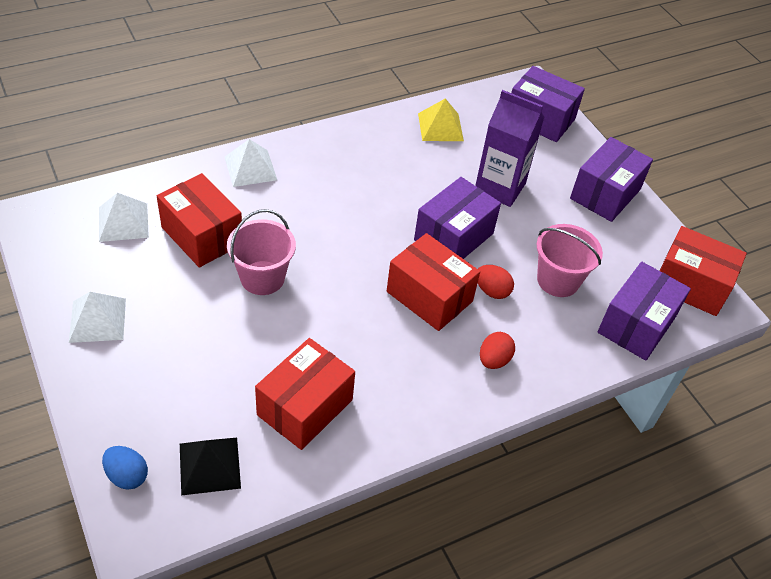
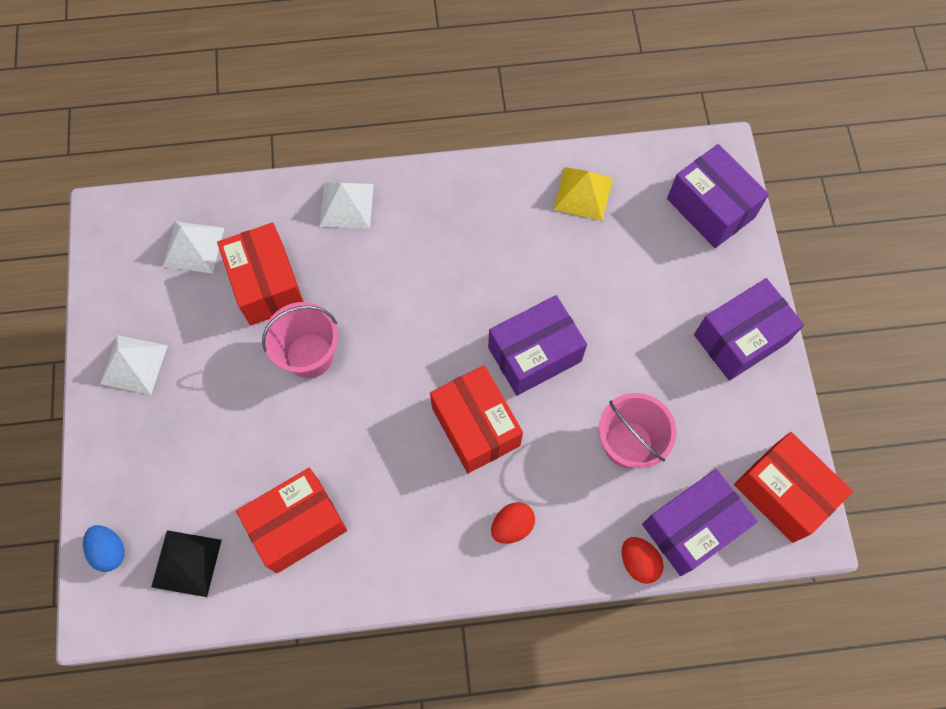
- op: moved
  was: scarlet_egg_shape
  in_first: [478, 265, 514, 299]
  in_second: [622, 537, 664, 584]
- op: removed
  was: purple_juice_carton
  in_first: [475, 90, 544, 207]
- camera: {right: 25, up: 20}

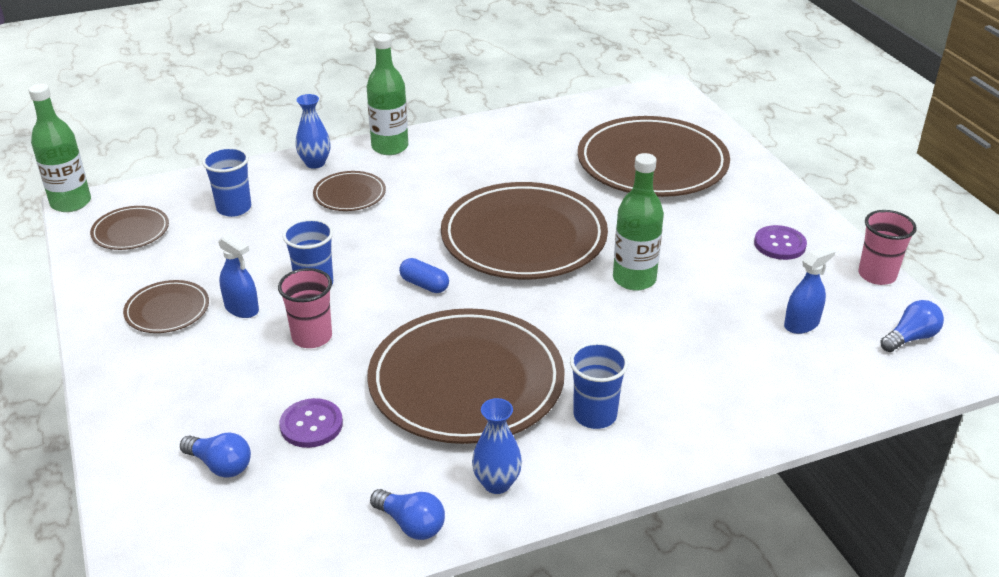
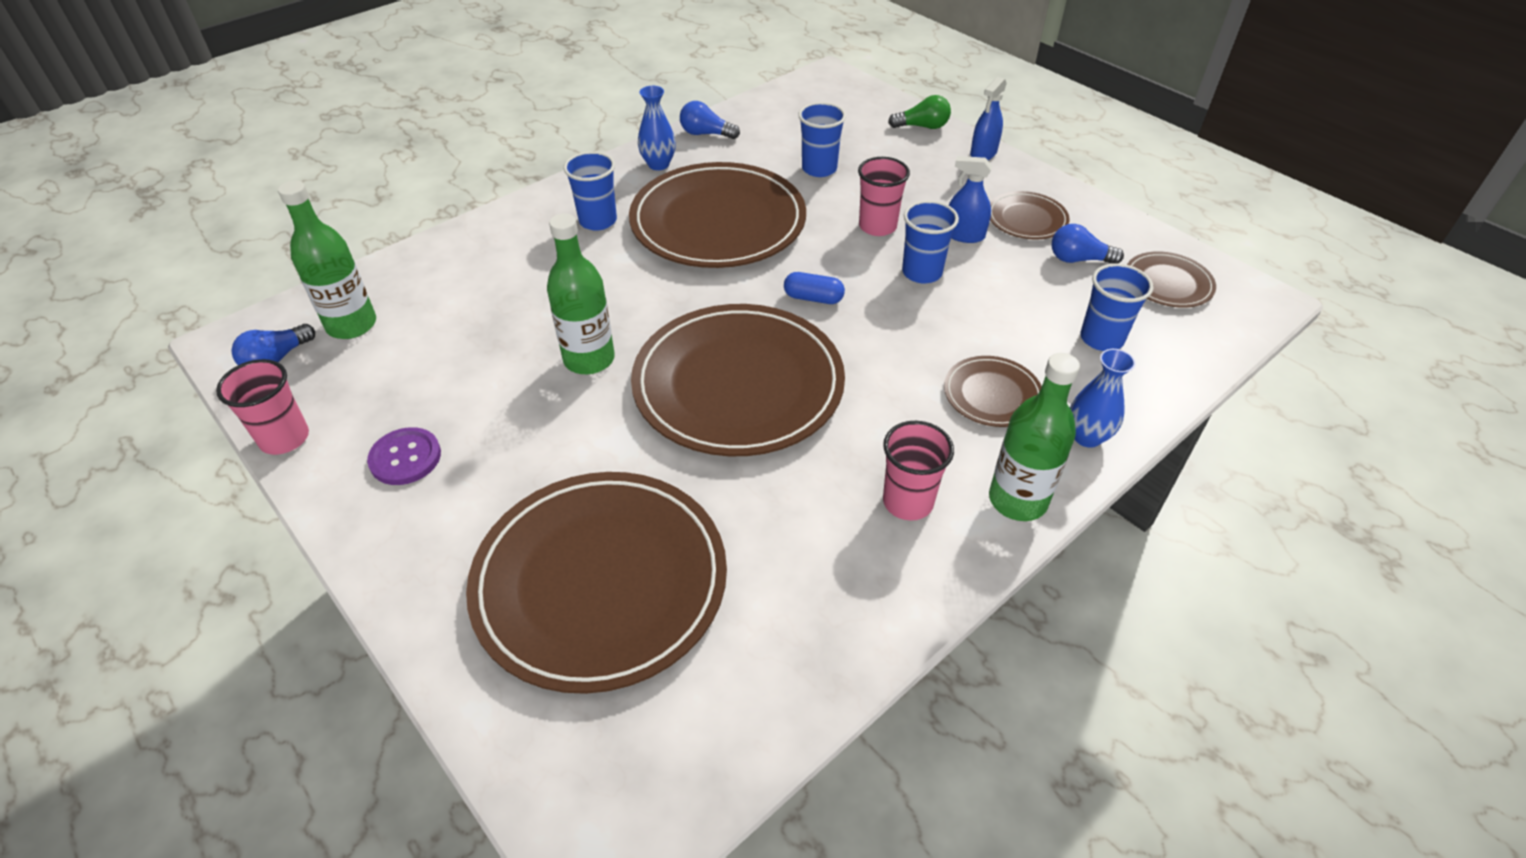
- op: moved
  was: green_bottle
  in_first: [28, 84, 91, 212]
  in_second: [278, 180, 376, 339]
- op: replaced
  was: purple_shirt_button
  now: blue_tumbler
  in_first: [279, 398, 343, 448]
  in_second: [798, 102, 846, 177]
- op: added
  now: rosy_tumbler
  in_second: [883, 421, 954, 521]
- op: added
  now: green_lightbulb
  in_second: [888, 95, 951, 129]
- op: moved
  was: blue_spray_cleaner
  in_first: [784, 245, 836, 334]
  in_second: [970, 77, 1007, 160]
- op: moved
  was: blue_lightbulb
  in_first: [180, 433, 251, 478]
  in_second: [1052, 224, 1124, 264]
- camera: {right: 160, up: 10}

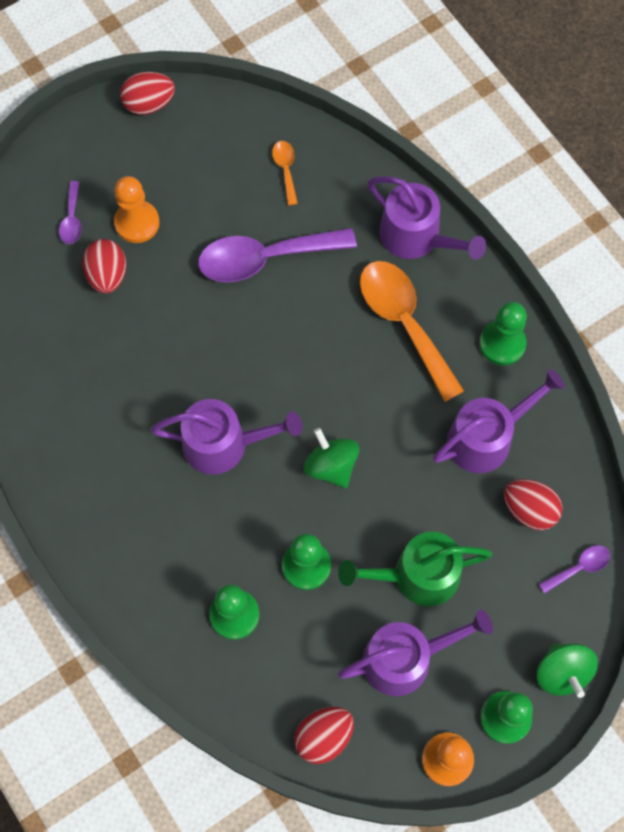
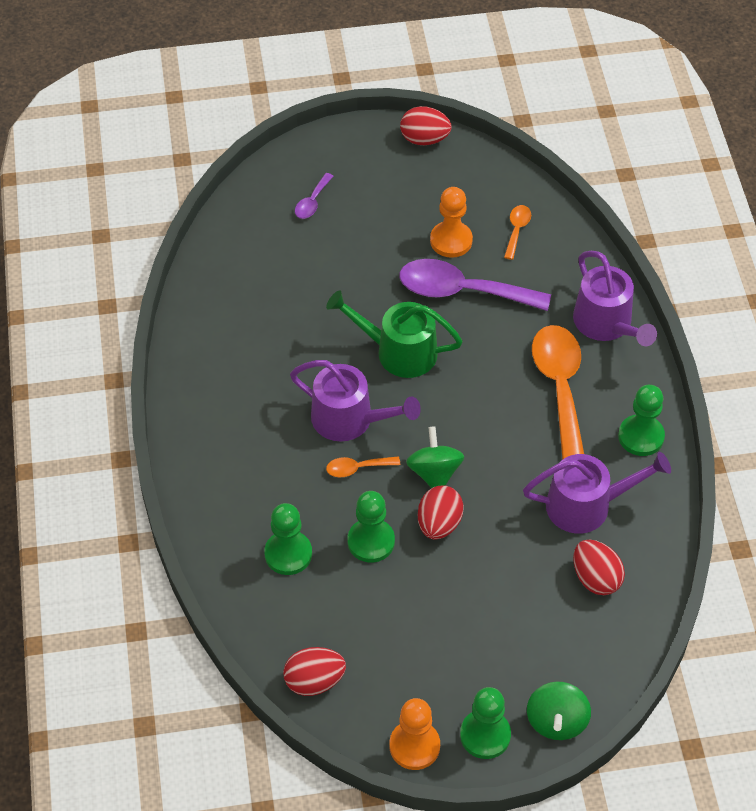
- op: moved
  was: green_watering_pot
  in_first: [338, 532, 493, 606]
  in_second: [326, 290, 463, 378]
- op: added
  now: orange-coloured_teaspoon
  in_second: [326, 456, 400, 477]
- op: moved
  was: scarlet_egg_shape
  in_first: [82, 239, 126, 293]
  in_second: [418, 485, 464, 540]
- op: moved
  was: orange-coloured_pawn
  in_first: [114, 176, 160, 243]
  in_second: [430, 187, 473, 258]
- op: removed
  was: purple_watering_pot
  in_first: [338, 609, 493, 696]
- op: removed
  was: purple_teaspoon
  in_first: [539, 545, 611, 594]
- camera: {right: 25, up: -15}

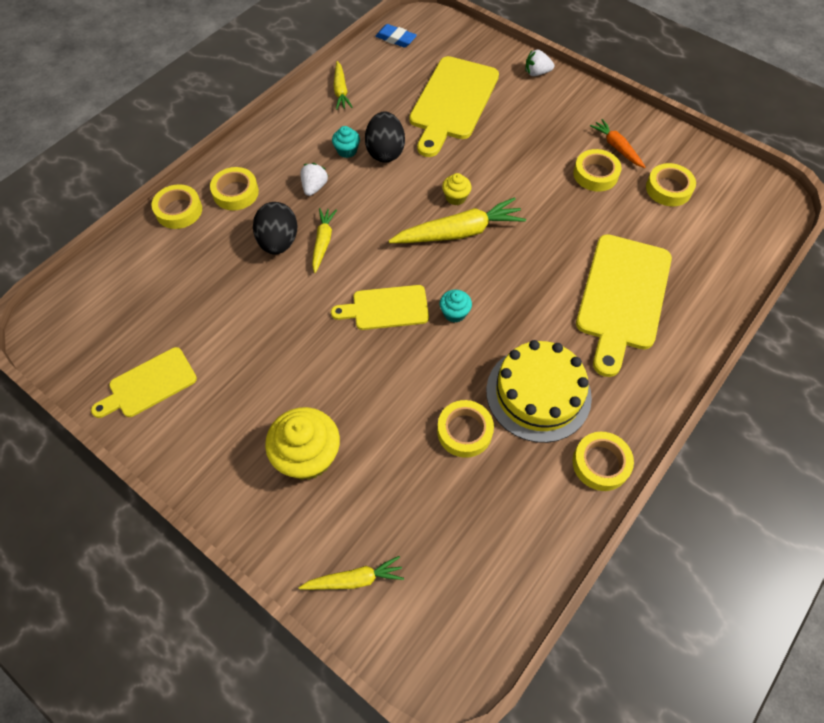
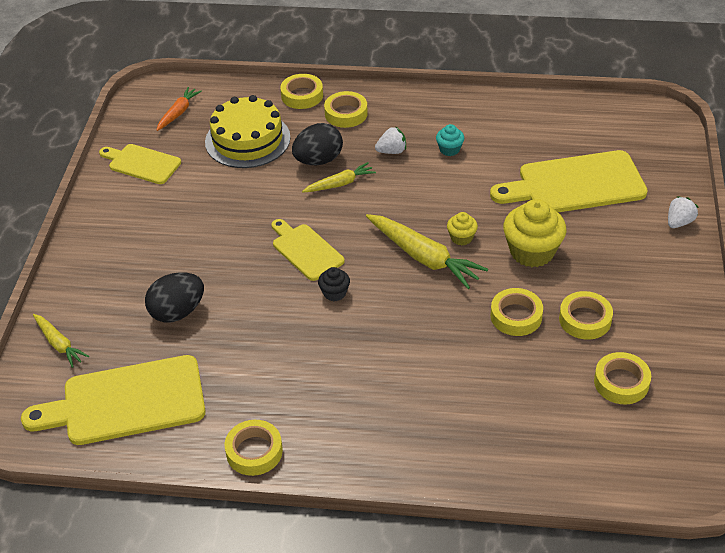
- op: moved
  was: yellow_chopping_board
  in_first: [576, 234, 672, 377]
  in_second: [21, 355, 206, 445]
- op: moved
  was: black_egg_shape
  in_first: [365, 111, 405, 163]
  in_second: [145, 272, 204, 323]
- op: moved
  was: orange-coloured_toy_carrot
  in_first: [590, 119, 645, 168]
  in_second: [156, 87, 202, 131]
- op: moved
  was: yellow_gateau
  in_first: [486, 340, 592, 443]
  in_second: [205, 95, 290, 168]
- op: recoloured
  was: teal_fairy_cake
  now: black_fairy_cake
  in_first: [440, 290, 472, 323]
  in_second: [318, 267, 350, 301]
- op: moved
  was: yellow_sticky_tape
  in_first: [437, 400, 494, 458]
  in_second: [490, 288, 543, 336]
- op: moved
  was: yellow_fairy_cake
  in_first: [265, 407, 340, 480]
  in_second: [503, 199, 567, 267]
- op: turned
  was: white_berry
  in_first: [525, 50, 554, 76]
  in_second: [668, 196, 698, 228]
  clockwise: 75
- op: removed
  was: yellow_toy_carrot
  in_first: [333, 61, 352, 110]
- op: removed
  was: blue_eraser
  in_first: [375, 24, 417, 48]
- camera: {right: 60, up: -15}

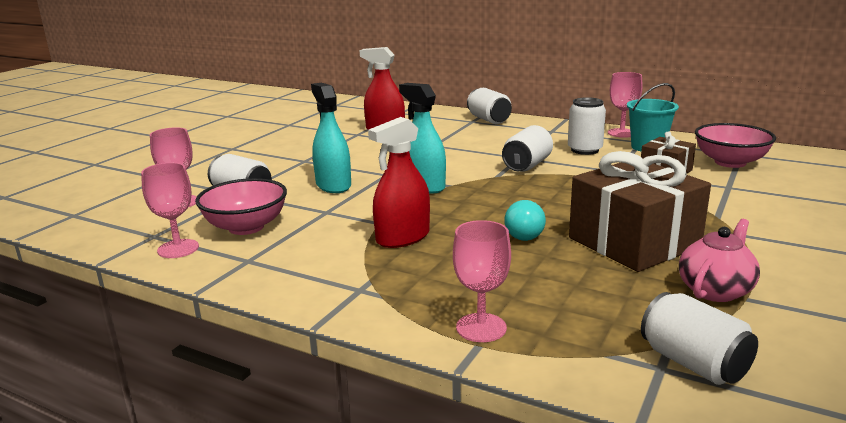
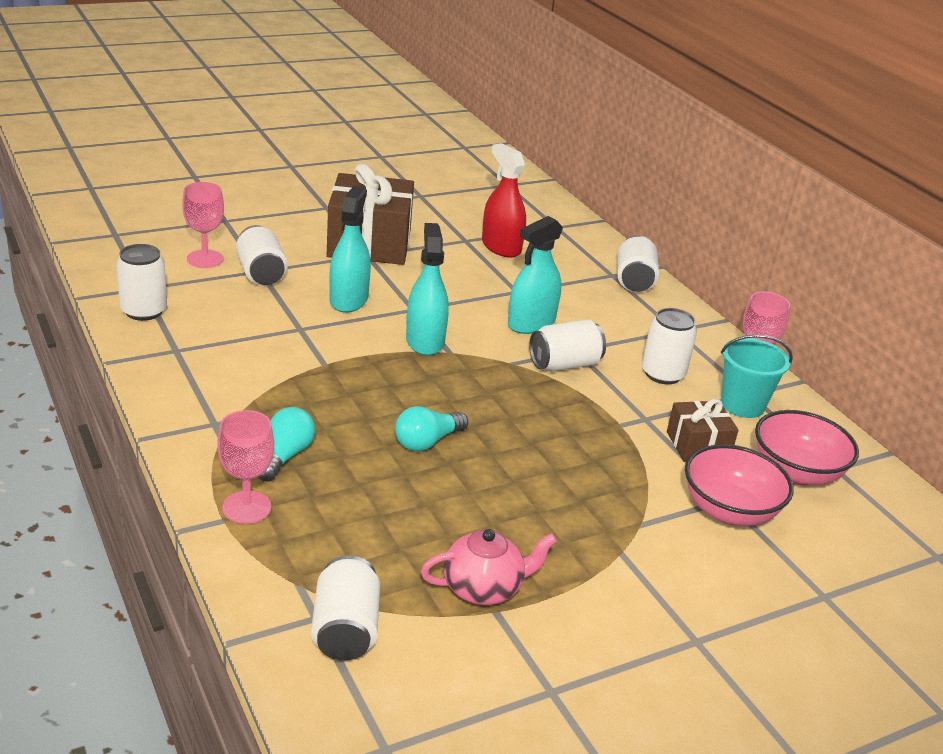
- op: replaced
  was: rosy_goblet
  now: white_tin
  in_first: [141, 163, 199, 258]
  in_second: [116, 244, 167, 321]
- op: added
  now: teal_lightbulb
  in_second: [258, 407, 315, 482]
- op: moved
  was: brown_wrapped_gift
  in_first: [569, 151, 711, 272]
  in_second: [327, 163, 414, 265]
- op: added
  now: teal_spray_cleaner
  in_second: [508, 216, 563, 334]
- op: moved
  was: rosy_bowl
  in_first: [195, 178, 287, 235]
  in_second: [685, 444, 794, 526]
- op: removed
  was: scarlet_spray_cleaner
  in_first: [368, 117, 430, 248]
- camera: {right: 30, up: 10}

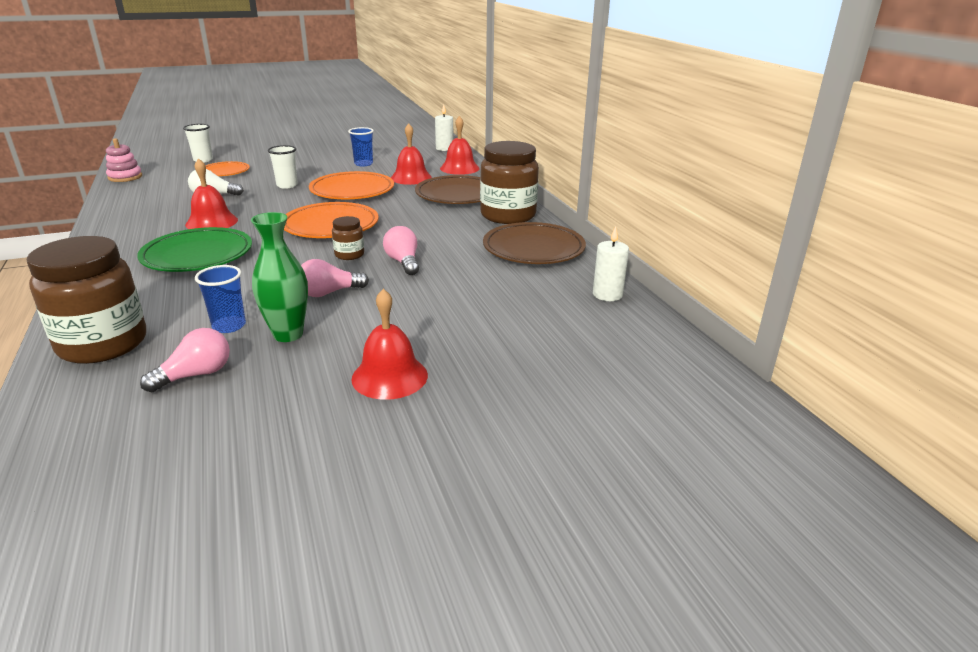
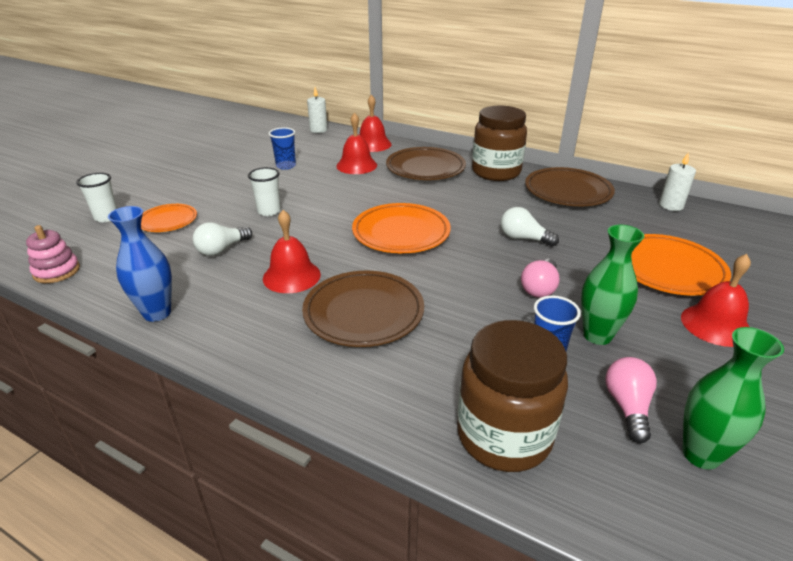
- op: added
  now: blue_vase
  in_second: [108, 206, 172, 322]
- op: recoloured
  was: green_dinner_plate
  now: brown_dinner_plate
  in_first: [137, 227, 252, 272]
  in_second: [302, 270, 424, 347]
- op: recoloured
  was: rosy_lightbulb
  now: white_lightbulb
  in_first: [383, 226, 419, 275]
  in_second: [501, 207, 559, 247]
- op: moved
  was: orange-coloured_dinner_plate
  in_first: [309, 171, 394, 199]
  in_second: [631, 234, 731, 296]
- op: added
  now: green_vase
  in_second: [682, 327, 784, 470]
- op: removed
  was: brown_preserve_jar
  in_first: [332, 216, 364, 260]
- camera: {right: -40, up: 5}

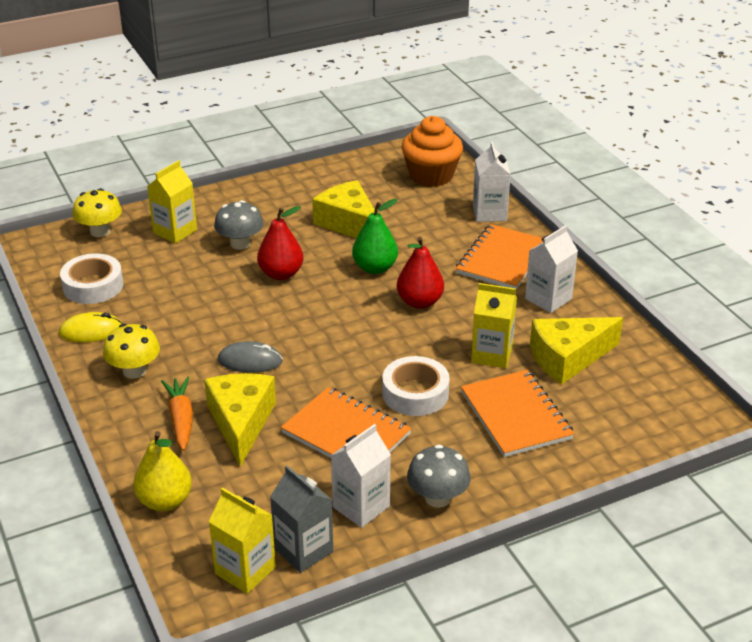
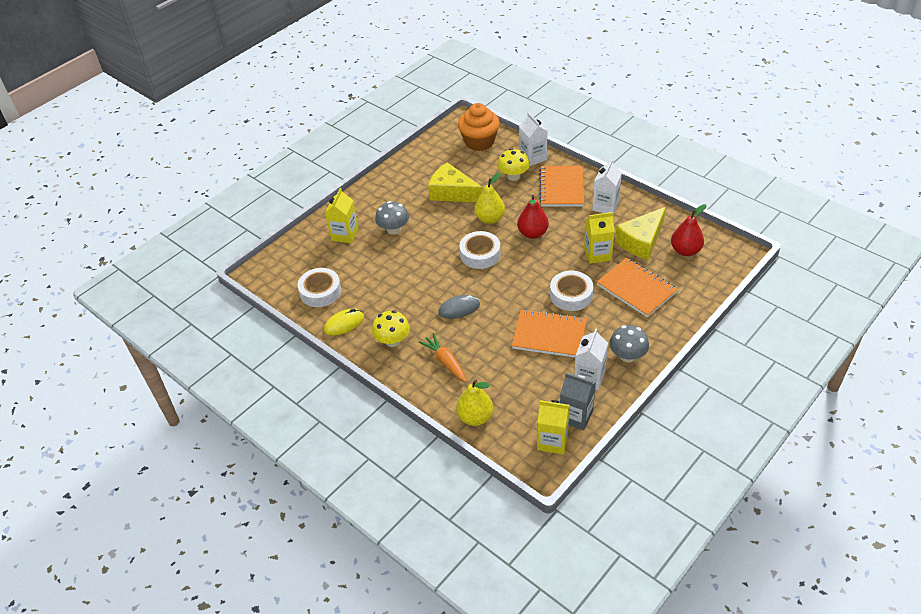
- op: added
  now: white_sticky_tape
  in_second: [460, 231, 501, 269]
- op: recoloured
  was: green_toy_pear
  now: yellow_toy_pear
  in_first: [352, 199, 398, 274]
  in_second: [474, 173, 505, 224]
- op: moved
  was: yellow_fungus
  in_first: [73, 188, 122, 237]
  in_second: [497, 148, 530, 181]
- op: moved
  was: scarlet_toy_pear
  in_first: [257, 206, 303, 280]
  in_second: [671, 204, 706, 256]
- op: removed
  was: yellow_cheese_wedge
  in_first: [204, 373, 276, 467]
- camera: {right: -20, up: 10}

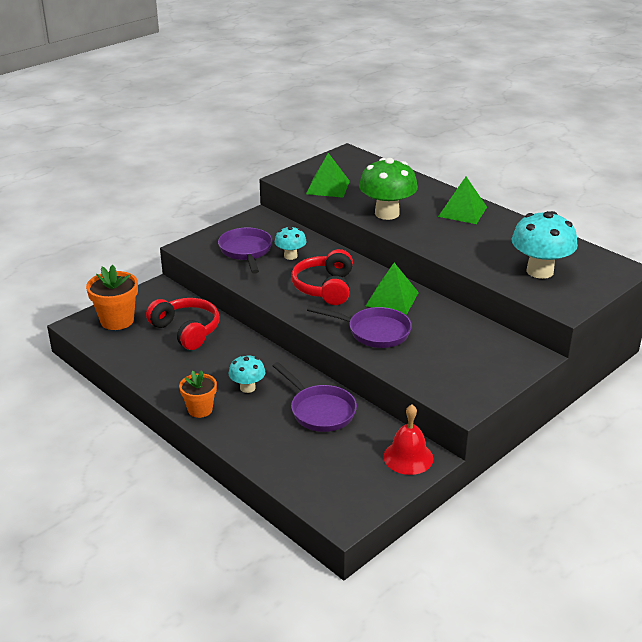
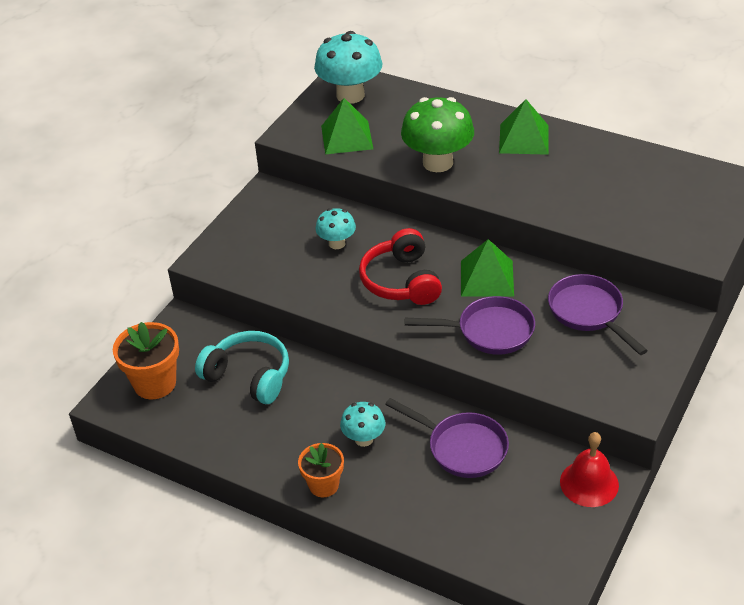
- op: recoloured
  was: scarlet_headset
  now: teal_headset
  in_first: [146, 298, 219, 350]
  in_second: [195, 331, 289, 404]
- op: moved
  was: teal_fungus
  in_first: [511, 211, 578, 279]
  in_second: [314, 31, 382, 104]
- op: moved
  was: purple_skillet
  in_first: [218, 228, 272, 274]
  in_second: [548, 274, 648, 355]
- camera: {right: -15, up: 10}

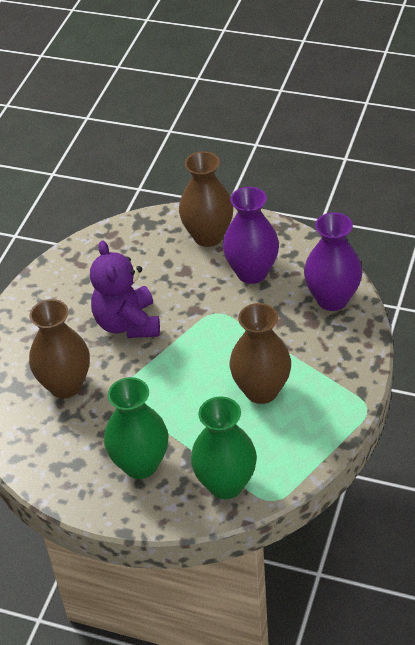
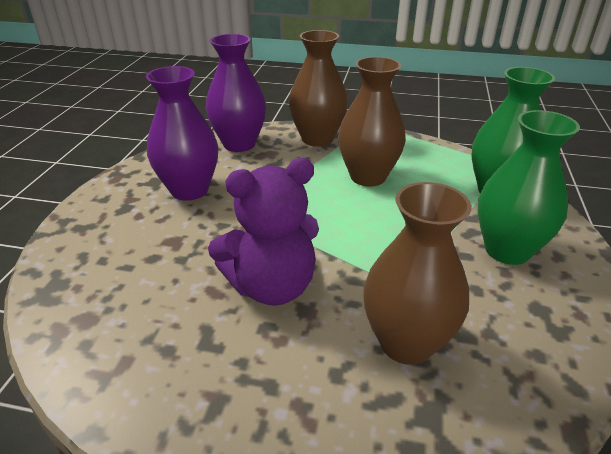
- op: moved
  was: brown_vase
  in_first: [179, 151, 233, 247]
  in_second: [289, 30, 348, 147]
- camera: {right: -100, up: -10}

